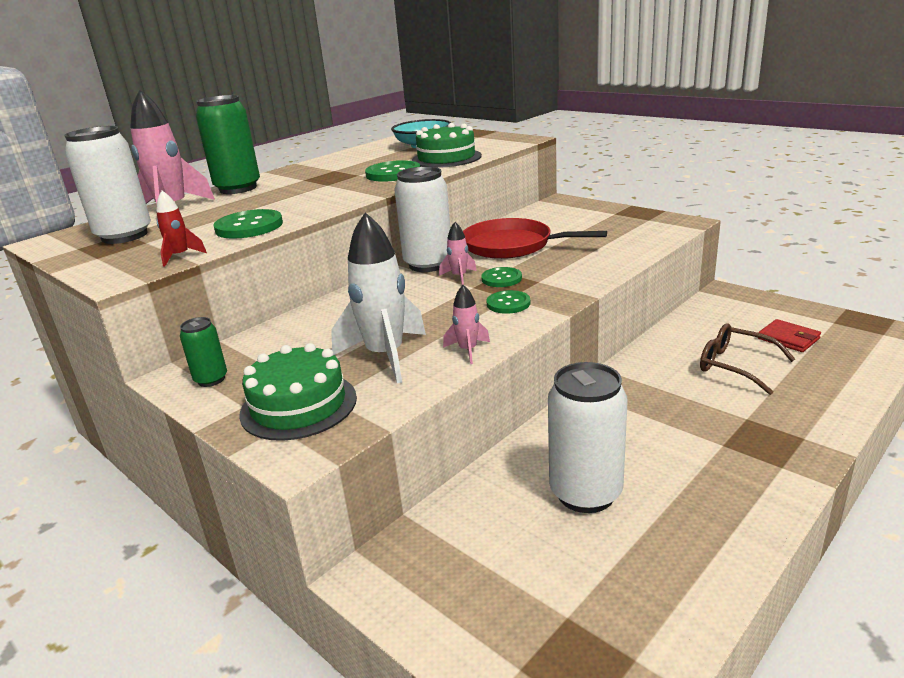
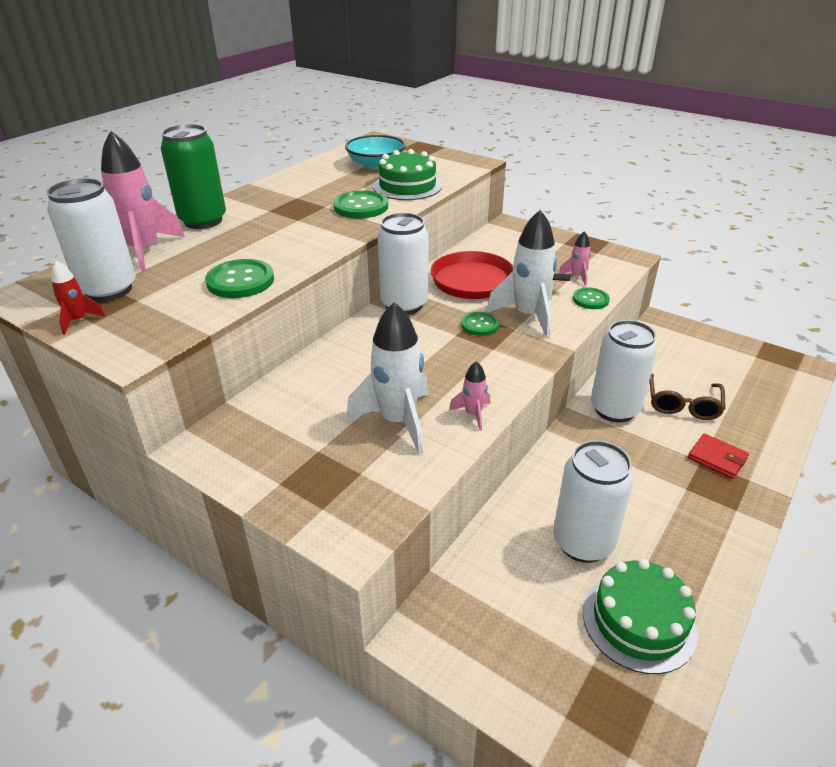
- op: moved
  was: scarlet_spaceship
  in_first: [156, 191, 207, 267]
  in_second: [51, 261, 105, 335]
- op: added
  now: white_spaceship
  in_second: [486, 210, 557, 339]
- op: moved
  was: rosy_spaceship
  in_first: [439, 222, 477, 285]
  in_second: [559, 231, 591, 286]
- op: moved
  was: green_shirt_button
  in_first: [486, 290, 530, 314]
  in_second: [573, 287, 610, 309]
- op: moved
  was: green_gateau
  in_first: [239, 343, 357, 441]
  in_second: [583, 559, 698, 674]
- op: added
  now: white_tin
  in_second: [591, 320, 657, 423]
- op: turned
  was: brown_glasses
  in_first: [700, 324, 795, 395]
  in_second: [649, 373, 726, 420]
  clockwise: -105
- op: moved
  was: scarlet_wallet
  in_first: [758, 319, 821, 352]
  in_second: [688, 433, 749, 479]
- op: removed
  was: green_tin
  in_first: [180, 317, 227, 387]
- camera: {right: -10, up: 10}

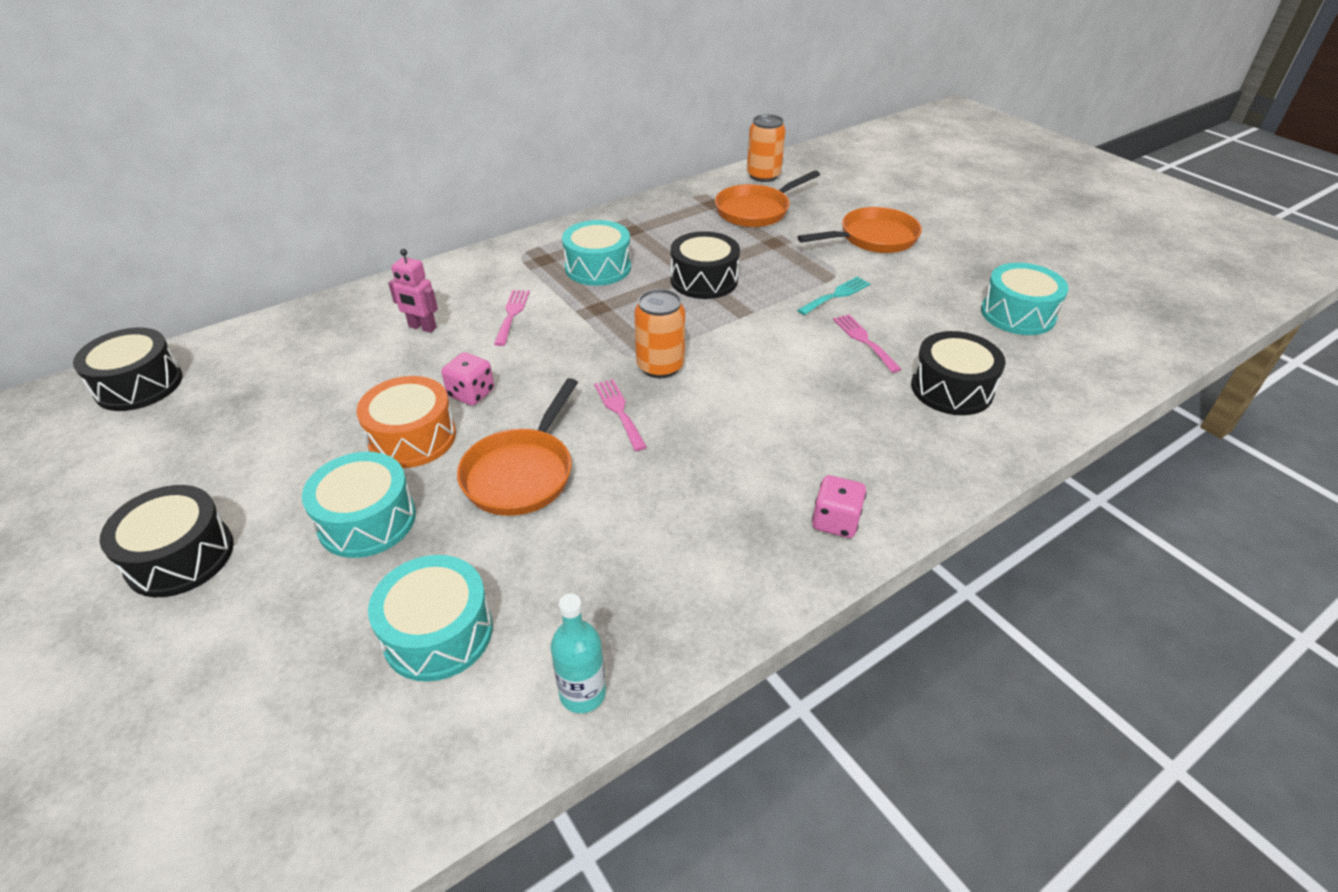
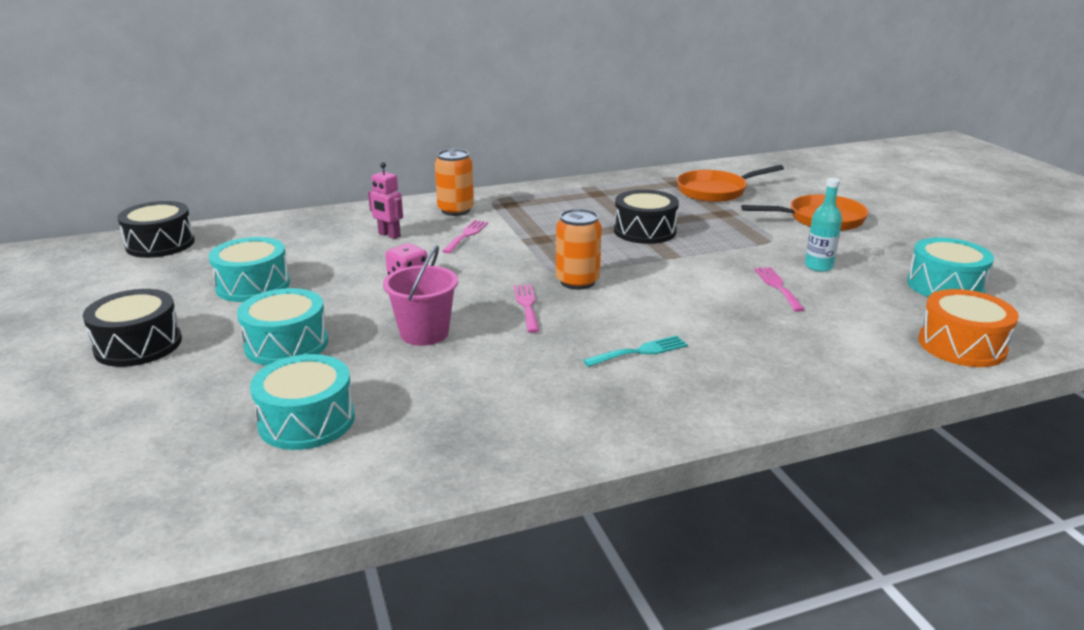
- op: moved
  was: teal_toy_drum
  in_first: [562, 220, 631, 286]
  in_second: [209, 237, 290, 302]
- op: replaced
  was: orange-coloured_skillet
  now: rosy_sand_bucket
  in_first: [457, 378, 578, 516]
  in_second: [383, 246, 458, 346]
- op: moved
  was: orange-coloured_tin
  in_first: [747, 114, 786, 182]
  in_second: [435, 149, 474, 216]
- op: moved
  was: teal_fork
  in_first: [797, 277, 871, 315]
  in_second: [583, 335, 688, 367]
- op: moved
  was: teal_bottle
  in_first: [551, 594, 606, 713]
  in_second: [805, 178, 842, 272]
- op: moved
  was: orange-coloured_toy_drum
  in_first: [356, 376, 456, 468]
  in_second: [918, 289, 1019, 367]
- op: removed
  was: rosy_die
  in_first: [812, 475, 866, 538]
- op: removed
  was: black_toy_drum
  in_first: [911, 331, 1006, 415]
- camera: {right: 15, up: -15}

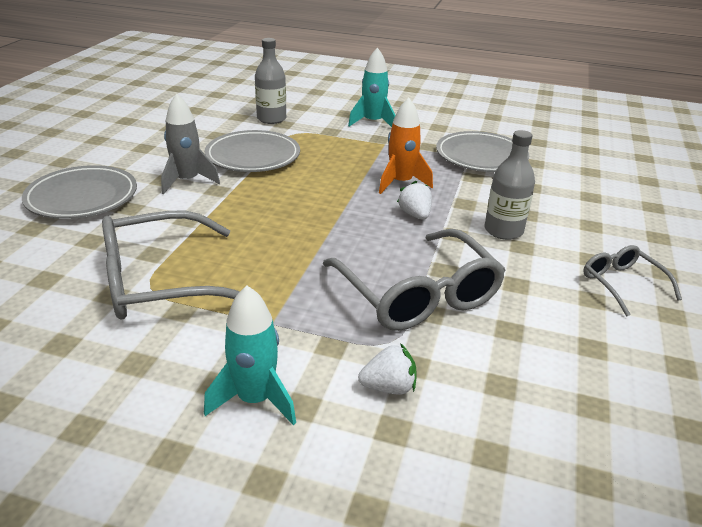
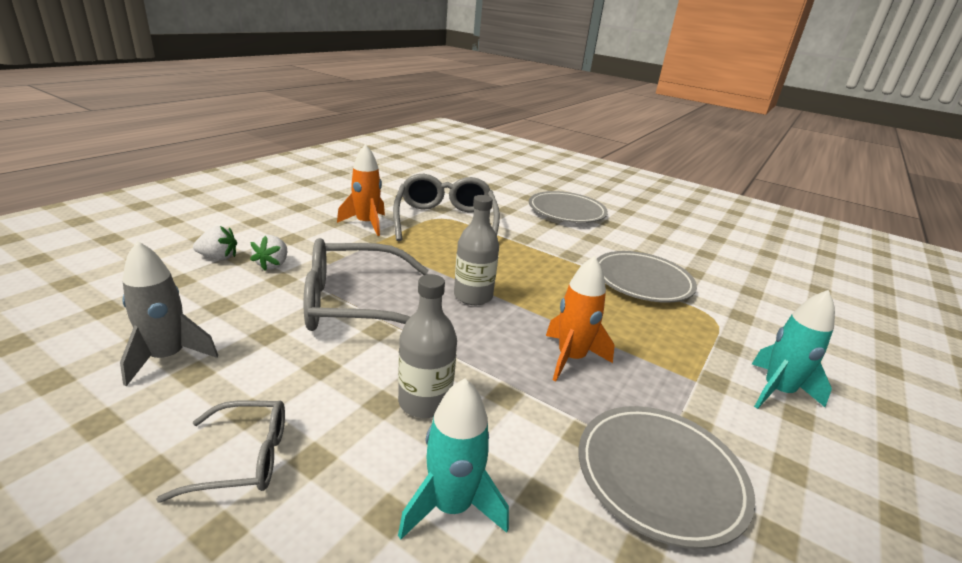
- op: moved
  was: gray_spaceship
  in_first: [161, 94, 220, 194]
  in_second: [120, 241, 218, 386]
- op: moved
  was: white_berry
  in_first: [397, 181, 432, 220]
  in_second: [193, 226, 237, 260]
- op: added
  now: orange-coloured_spaceship
  in_second: [337, 144, 385, 236]
- op: moved
  was: teal_spaceship
  in_first: [204, 285, 296, 425]
  in_second: [398, 378, 509, 540]
- op: moved
  was: gray_bottle
  in_first: [255, 38, 286, 124]
  in_second: [454, 195, 499, 305]
- camera: {right: 105, up: -5}

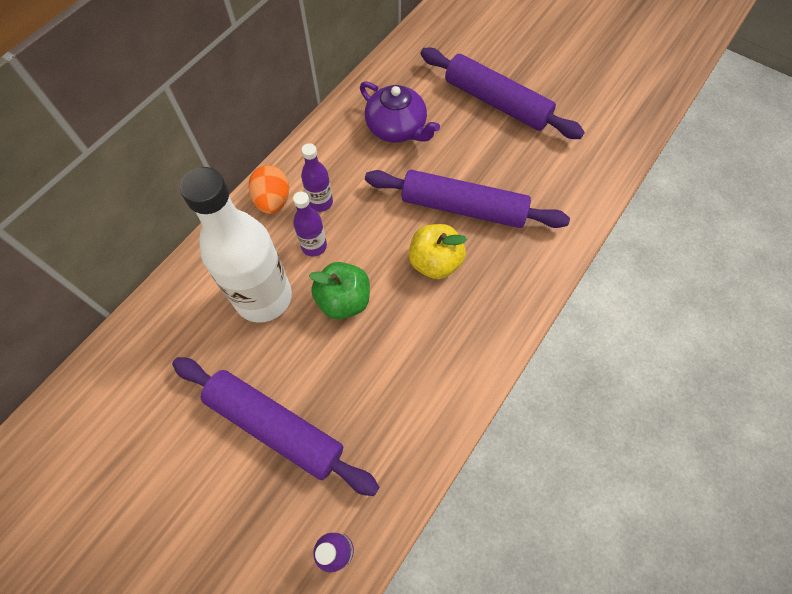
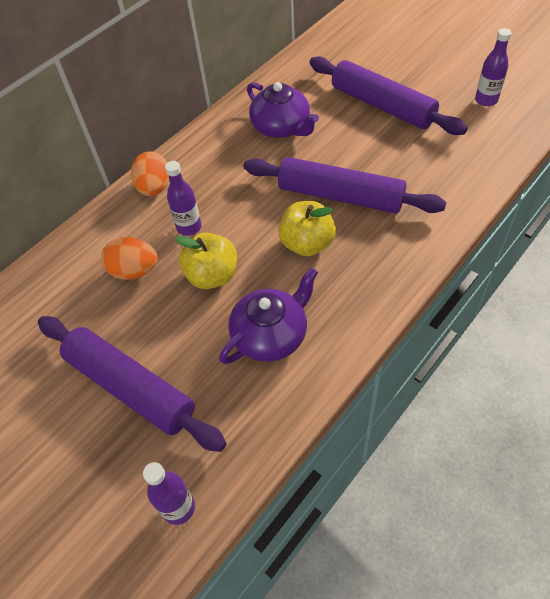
- op: replaced
  was: white_bottle
  now: orange-coloured_egg_shape
  in_first: [180, 167, 292, 323]
  in_second: [101, 237, 158, 279]
- op: recoloured
  was: green_apple
  now: yellow_apple
  in_first: [309, 262, 370, 319]
  in_second: [175, 232, 237, 289]
- op: added
  now: purple_teapot
  in_second: [219, 267, 318, 364]
- op: moved
  was: purple_bottle
  in_first: [301, 143, 333, 212]
  in_second: [475, 28, 511, 106]
- camera: {right: 10, up: -10}

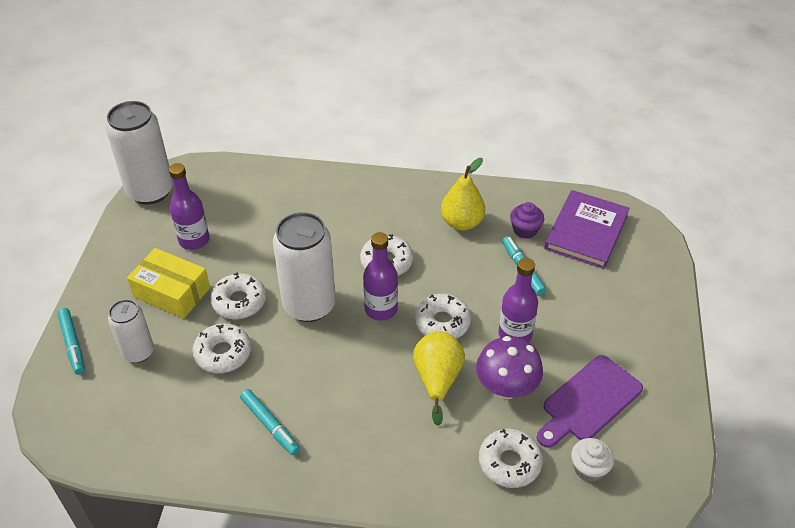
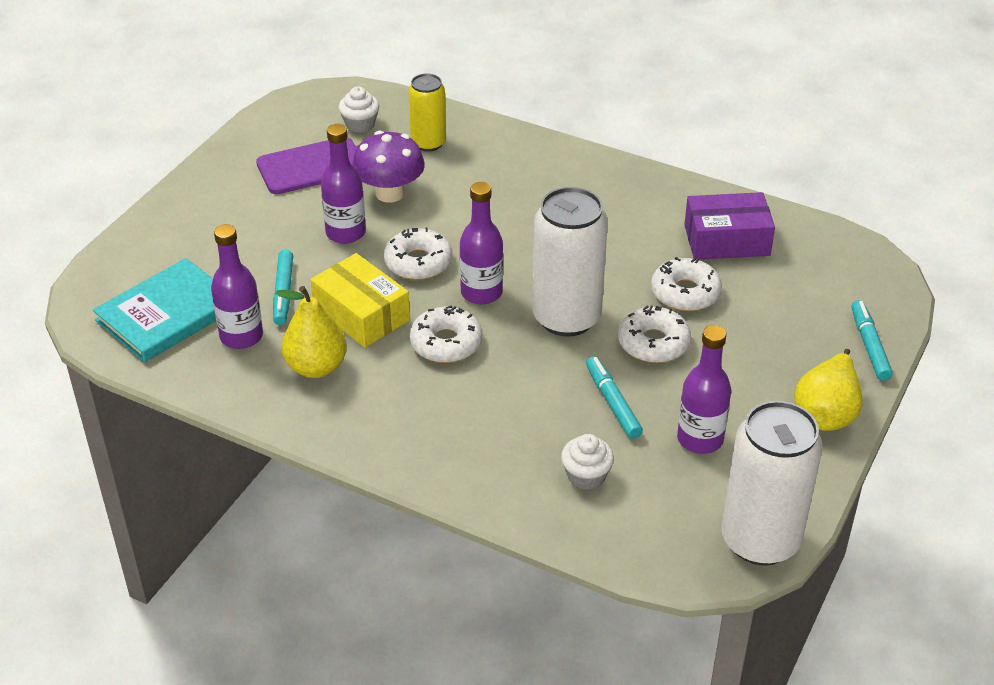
- op: recoloured
  was: purple_hardcover
  now: teal_hardcover
  in_first: [544, 190, 630, 269]
  in_second: [93, 258, 216, 362]
- op: replaced
  was: purple_fairy_cake
  now: purple_bottle
  in_first: [510, 202, 544, 239]
  in_second: [211, 224, 263, 349]
- op: moved
  was: yellow_box
  in_first: [127, 248, 210, 319]
  in_second: [311, 253, 410, 348]
- op: replaced
  was: white_donut
  now: yellow_tin
  in_first: [479, 429, 543, 488]
  in_second: [408, 73, 446, 152]
- op: added
  now: white_fairy_cake
  in_second: [561, 434, 614, 490]
- op: moved
  was: teal_marker_pen
  in_first: [240, 389, 300, 455]
  in_second: [586, 356, 643, 439]
- op: added
  now: purple_box
  in_second: [684, 192, 775, 260]
- op: moved
  was: yellow_toy_pear
  in_first: [413, 331, 465, 426]
  in_second: [794, 349, 863, 431]
- op: removed
  was: white_tin
  in_first: [108, 299, 154, 363]
- camera: {right: -160, up: -5}

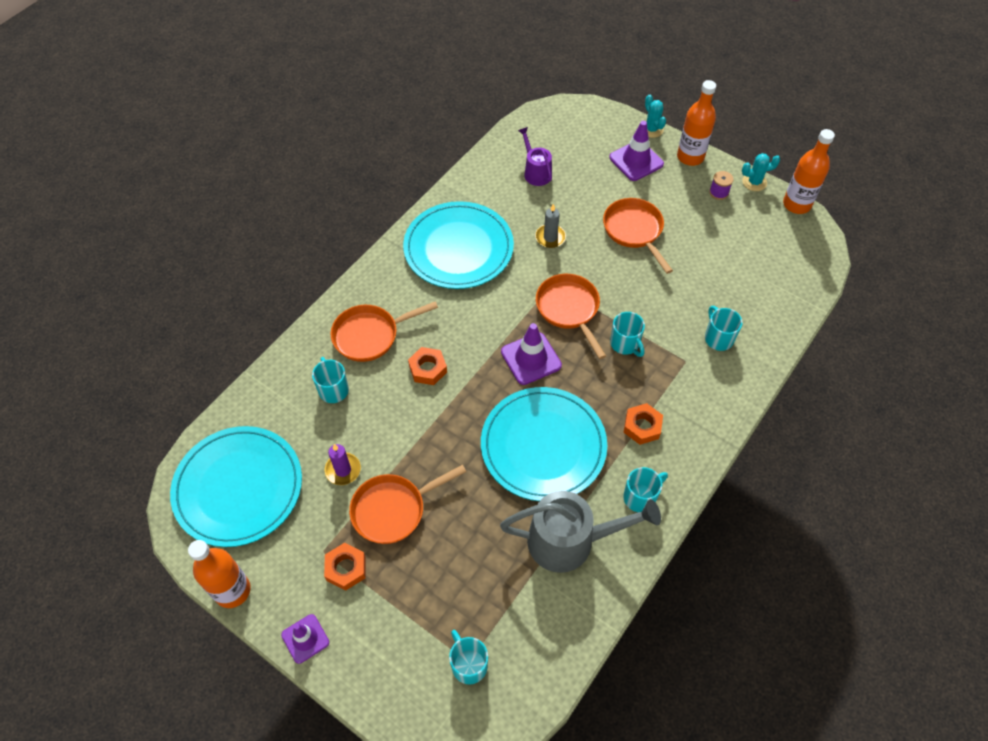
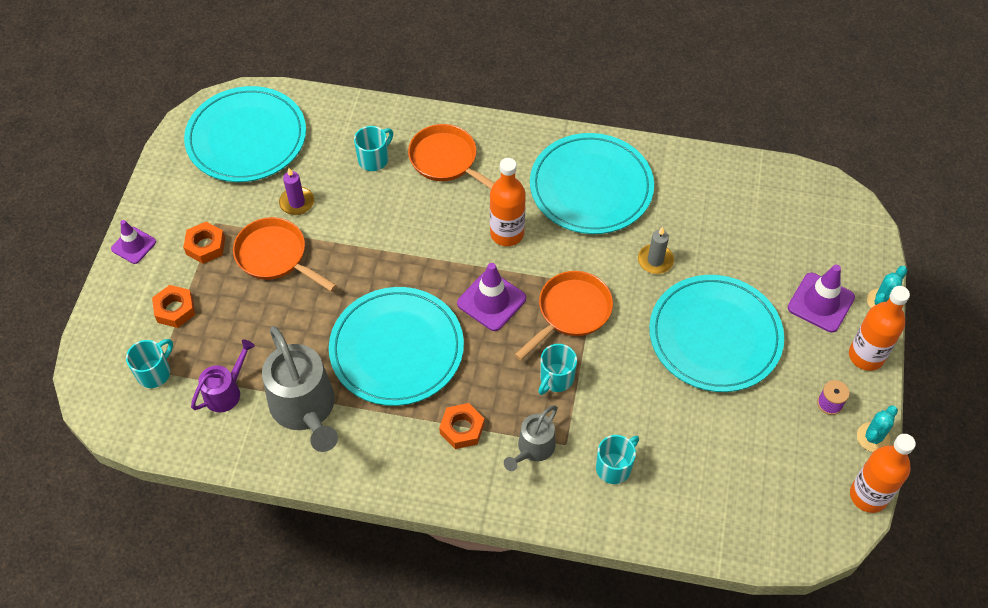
- op: moved
  was: orange-coloured_nut
  in_first: [408, 347, 447, 385]
  in_second: [152, 285, 195, 328]
- op: moved
  was: purple_watering_pot
  in_first: [518, 127, 552, 186]
  in_second: [191, 339, 255, 413]
- op: moved
  was: orange-coloured_bottle
  in_first: [188, 540, 251, 608]
  in_second: [490, 158, 526, 246]
- op: added
  now: gray_watering_pot
  in_second: [504, 405, 558, 471]
- op: replaced
  was: orange-coloured_skillet
  now: teal_dinner_plate
  in_first: [603, 198, 673, 274]
  in_second: [649, 275, 784, 392]
- op: turned
  was: teal_cactus
  in_first: [742, 153, 780, 191]
  in_second: [857, 405, 898, 452]
  clockwise: 75
- op: removed
  was: teal_tea_mug
  in_first: [623, 467, 668, 512]
- camera: {right: 65, up: 0}

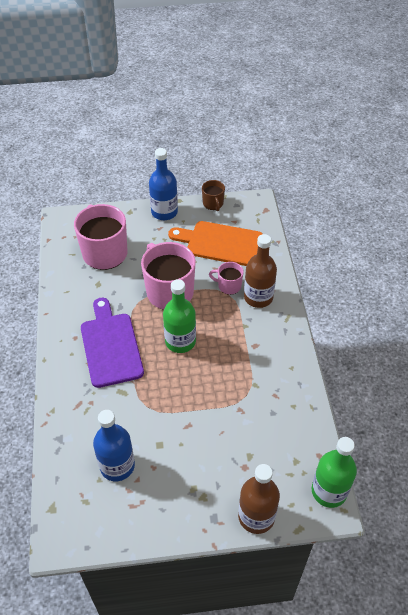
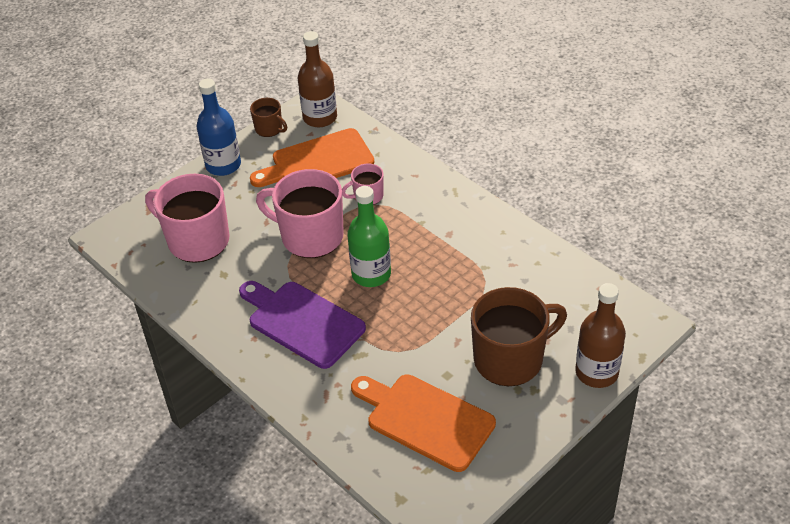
- op: moved
  was: brown_bottle
  in_first: [244, 234, 277, 308]
  in_second: [298, 31, 337, 127]
- op: replaced
  was: blue_bottle
  now: orange-coloured_chopping_board
  in_first: [93, 410, 135, 481]
  in_second: [351, 374, 496, 472]
- op: added
  now: brown_tea_mug
  in_second: [471, 287, 567, 386]
- op: removed
  was: green_bottle
  in_first: [312, 437, 357, 508]
- camera: {right: -35, up: -5}

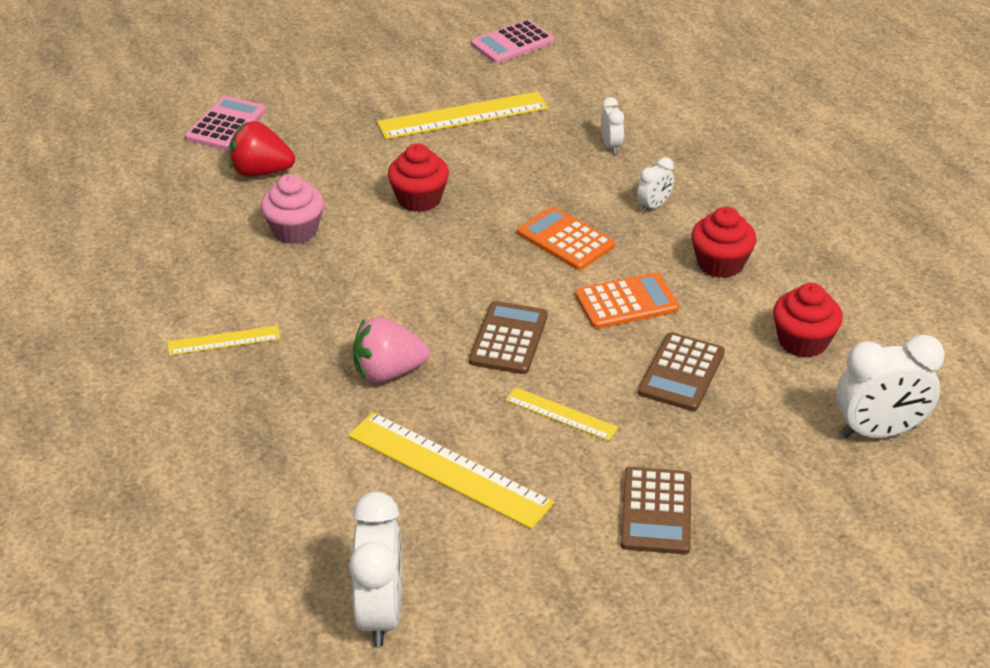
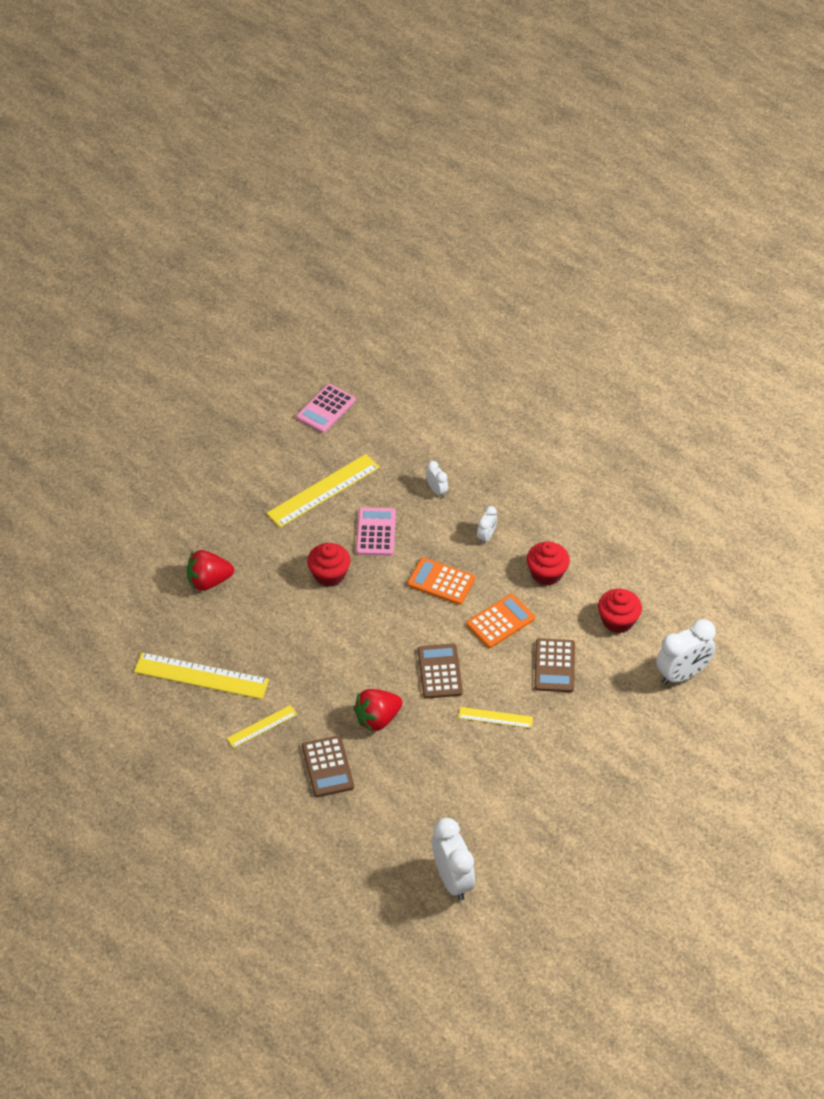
- op: moved
  was: yellow_straightedge
  in_first: [348, 412, 554, 529]
  in_second: [134, 652, 269, 699]
- op: moved
  was: brown_calculator
  in_first: [620, 467, 691, 554]
  in_second: [302, 736, 354, 797]
- op: recoloured
  was: rosy_berry
  now: scarlet_berry
  in_first: [353, 317, 430, 383]
  in_second: [354, 689, 403, 732]
- op: moved
  was: rosy_calculator
  in_first: [185, 96, 266, 150]
  in_second: [356, 507, 396, 556]
- op: removed
  was: rosy_fairy_cake
  in_first: [261, 174, 324, 244]
- camera: {right: -20, up: 10}

